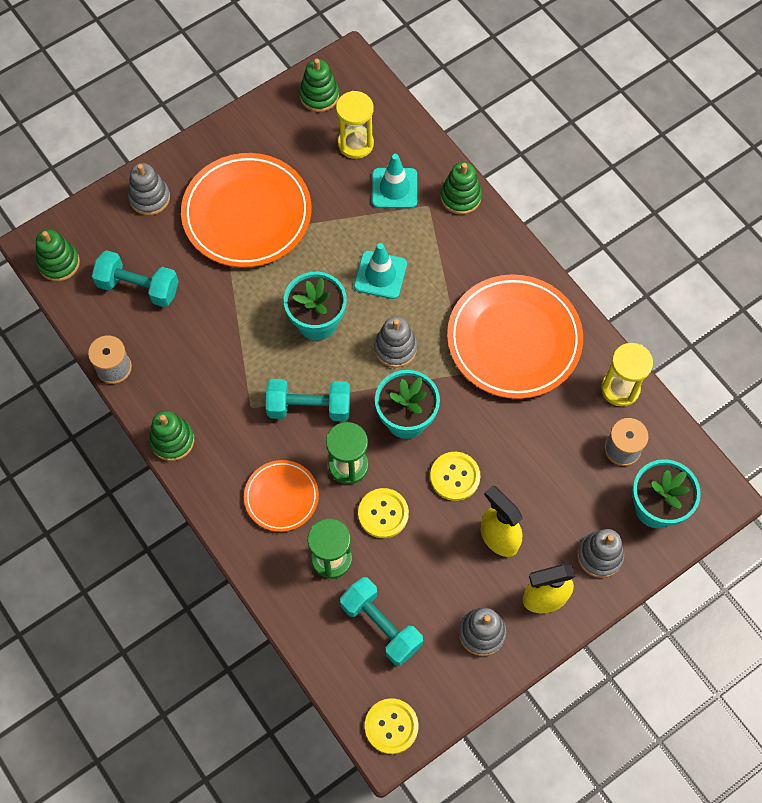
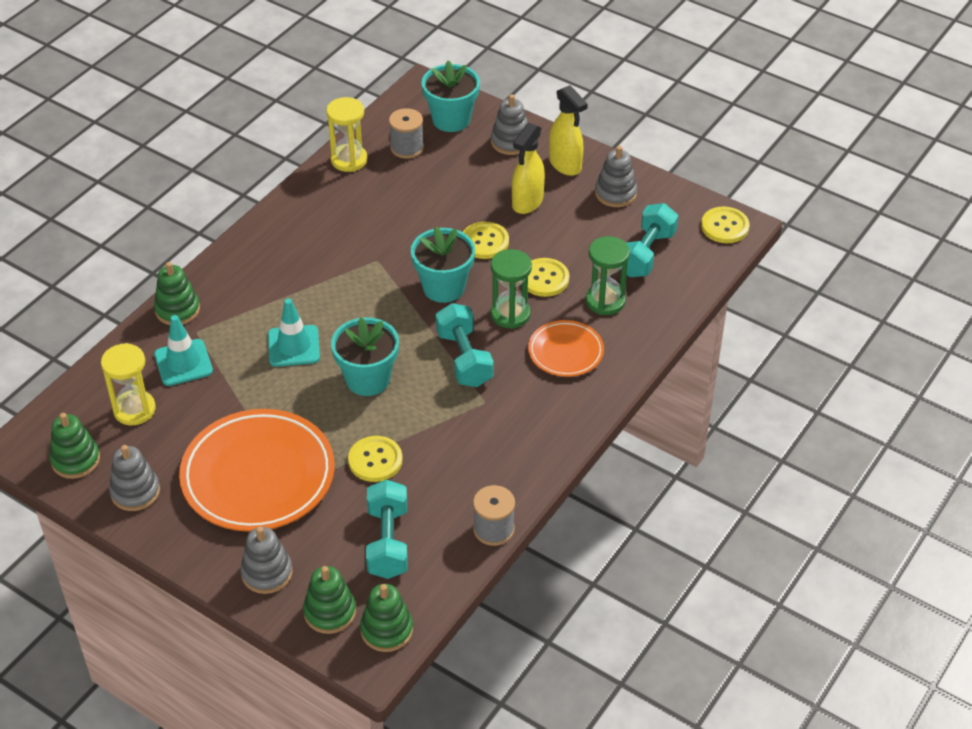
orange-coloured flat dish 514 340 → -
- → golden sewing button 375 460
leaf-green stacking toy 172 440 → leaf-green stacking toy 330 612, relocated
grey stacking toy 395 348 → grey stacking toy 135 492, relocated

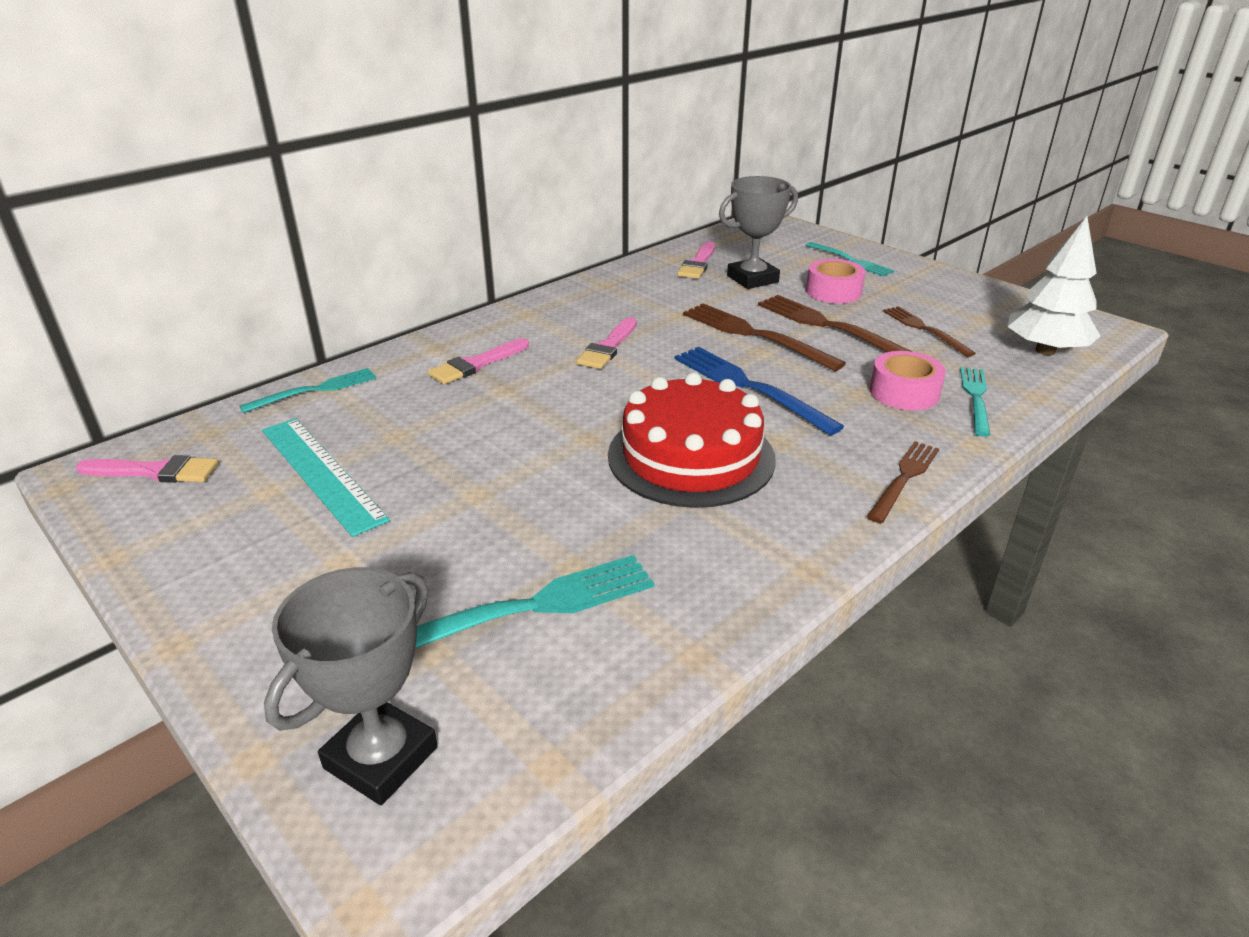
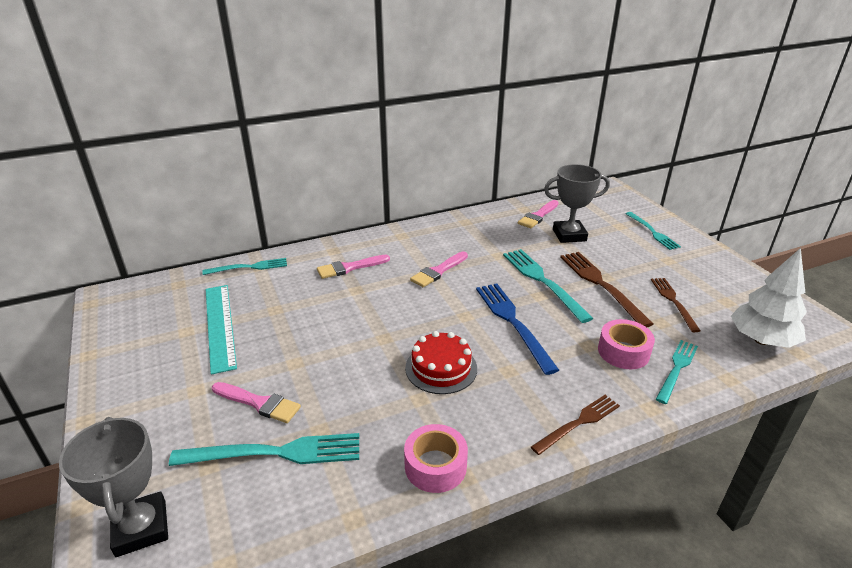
rose-pink paintbrush 155 471 → rose-pink paintbrush 259 403, relocated
rose-pink tape 833 291 → rose-pink tape 435 466, relocated
dark brown table fork 755 335 → turquoise table fork 543 281
grey award cup 381 758 → grey award cup 141 528, 75 degrees counterclockwise
crimson cake 691 456 → crimson cake 441 368, x0.63

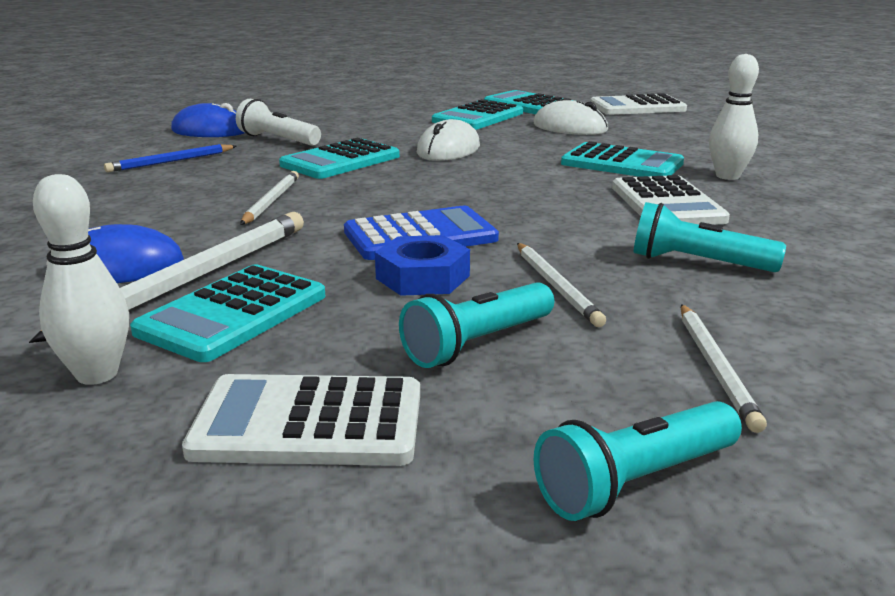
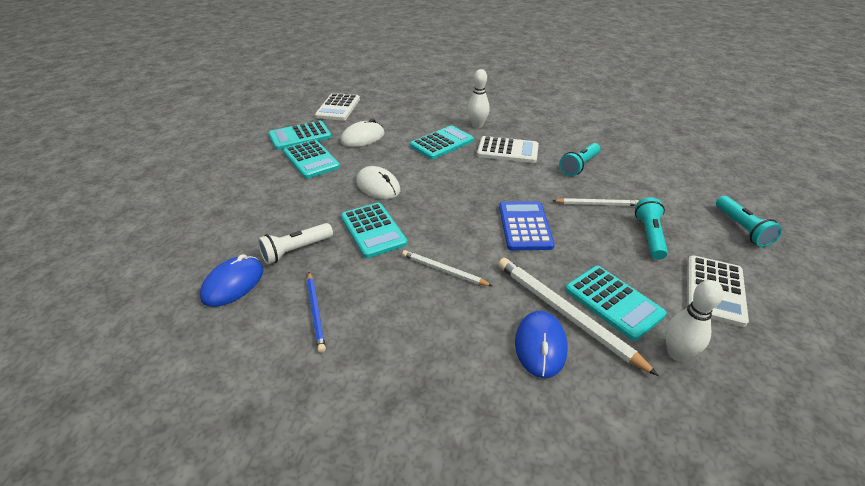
royal blue hex nut 423 277 → -
snow-white pencil 716 367 → -
turquoise torch 478 343 → turquoise torch 649 236, 150 degrees counterclockwise

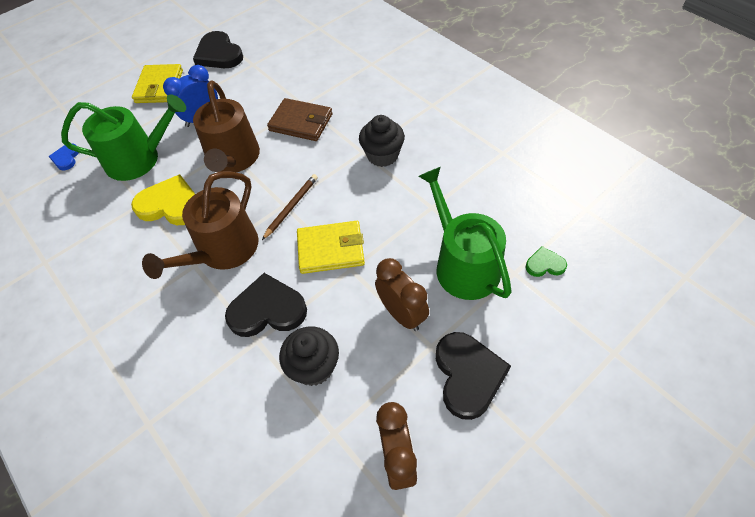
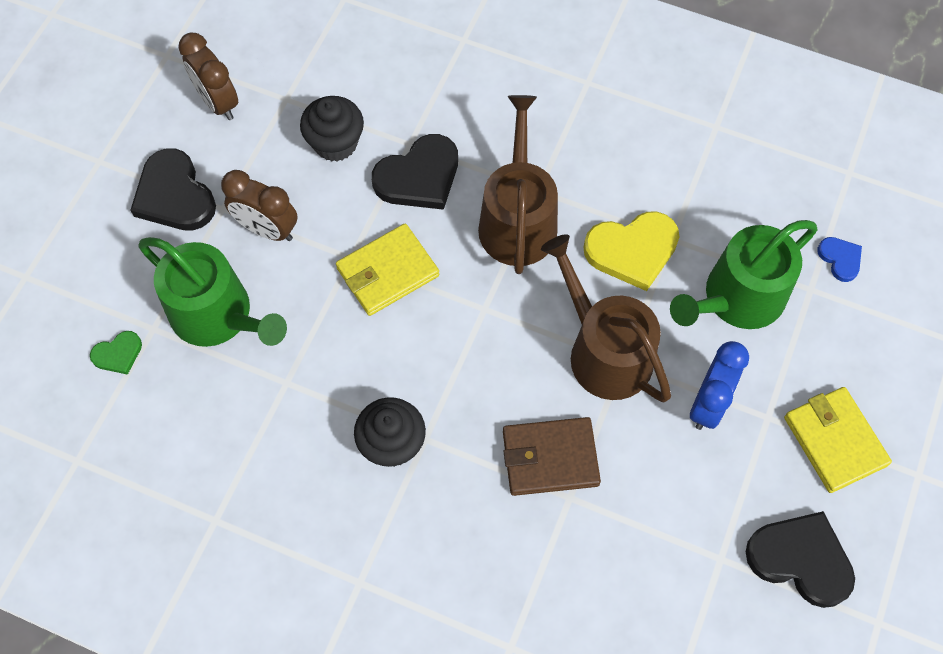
dark brown pencil 291 207 → -

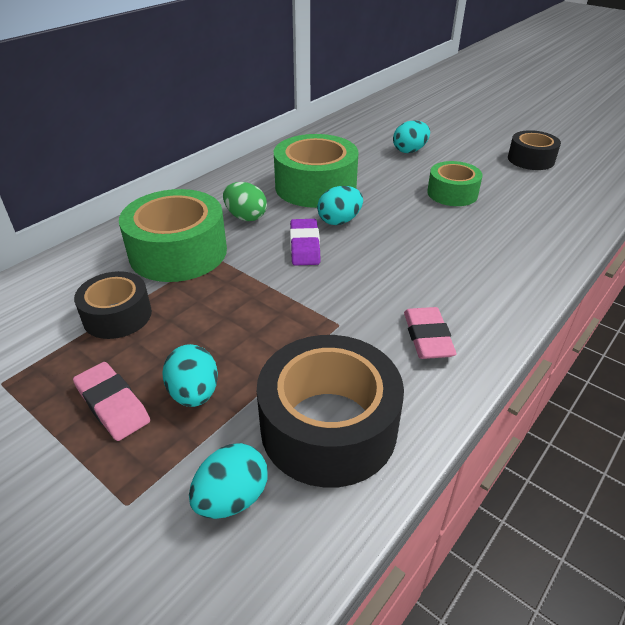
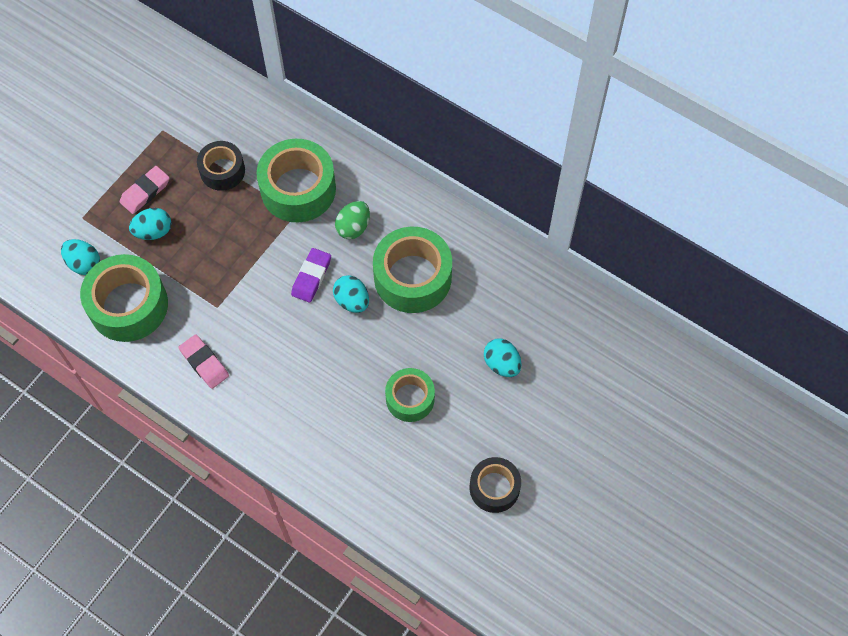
jet-black tape 328 426 → leaf-green tape 128 305
purple gum eraser 305 246 → purple gum eraser 311 277, 60 degrees counterclockwise
rose-pink gum eraser 427 337 → rose-pink gum eraser 204 363, 60 degrees clockwise

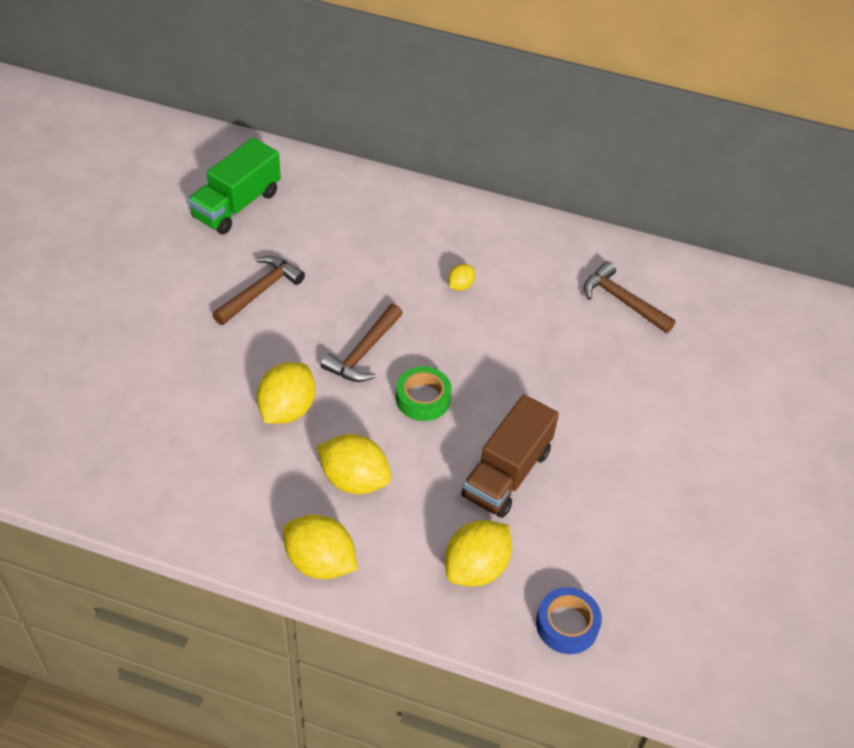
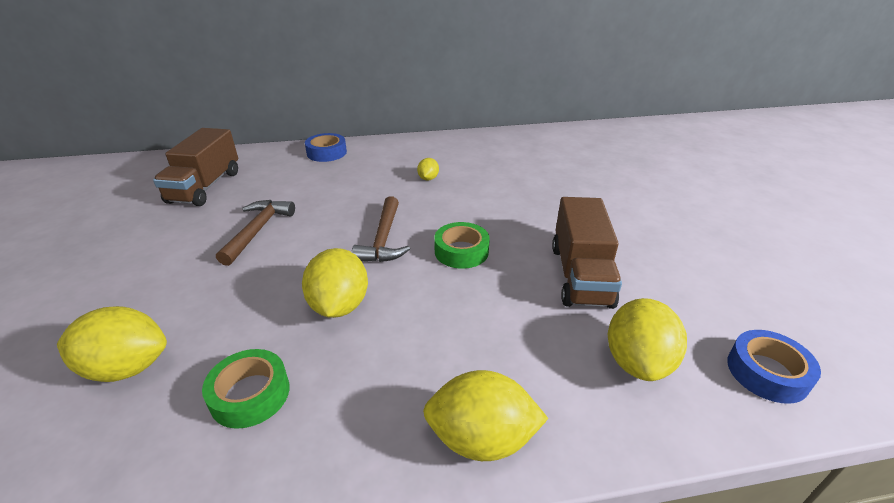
dark brown carpenter's hammer 622 301 → -
- → leaf-green tape 250 394
- → royal blue tape 327 153
golden lemon 354 479 → golden lemon 127 367, relocated
leaf-green lorry 236 205 → dark brown lorry 205 187

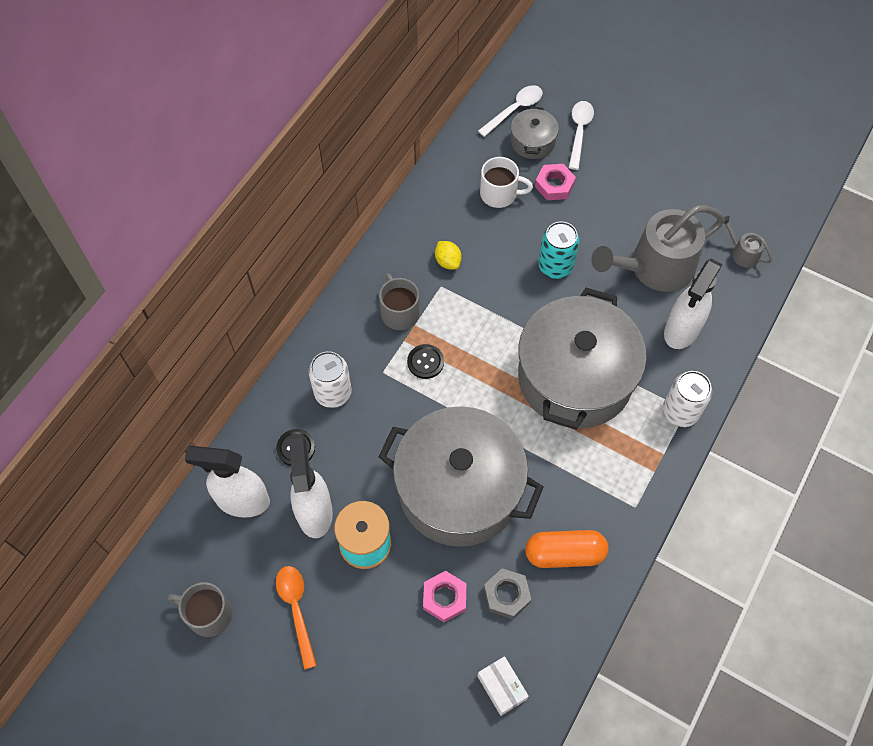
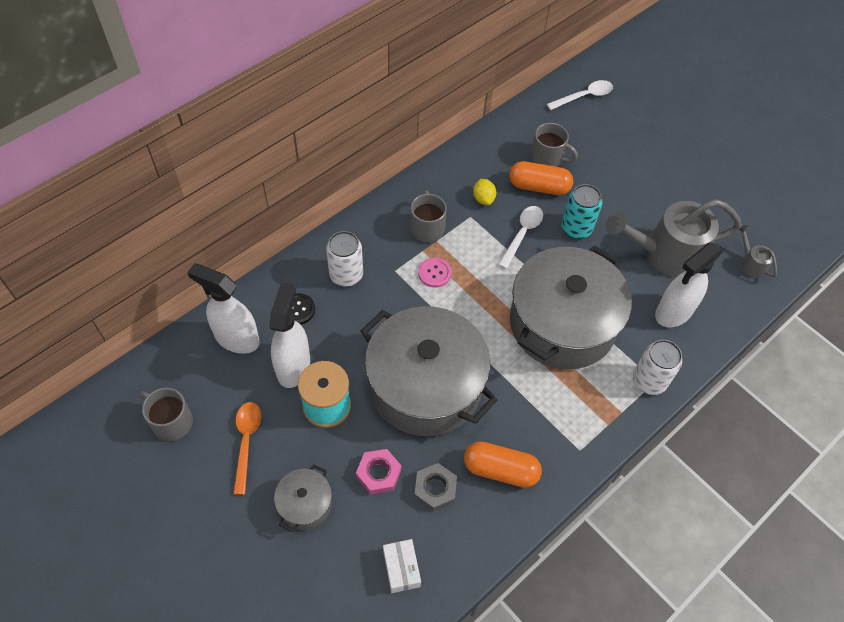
rose-pink hex nut 554 185 → -
- → orange-coloured pill 539 187
grey pot 532 142 → grey pot 305 504, relocated
snow-white teaspoon 579 132 → snow-white teaspoon 522 234, relocated
jet-black sewing button 425 362 → rose-pink sewing button 434 273
snow-white tea mug 499 194 → grey tea mug 548 158

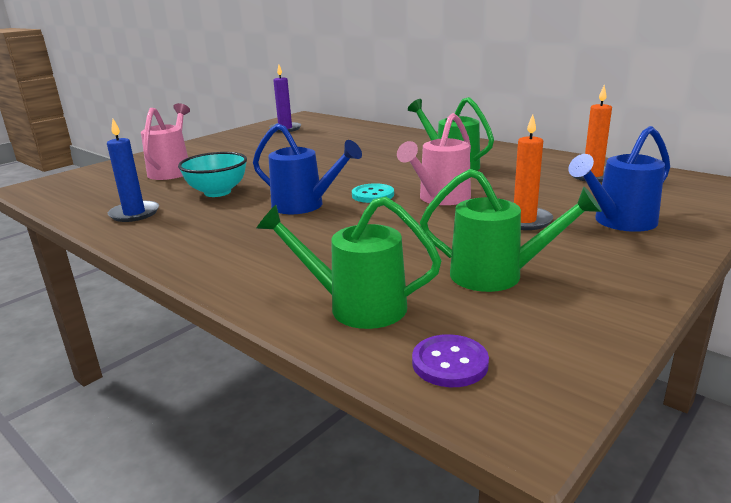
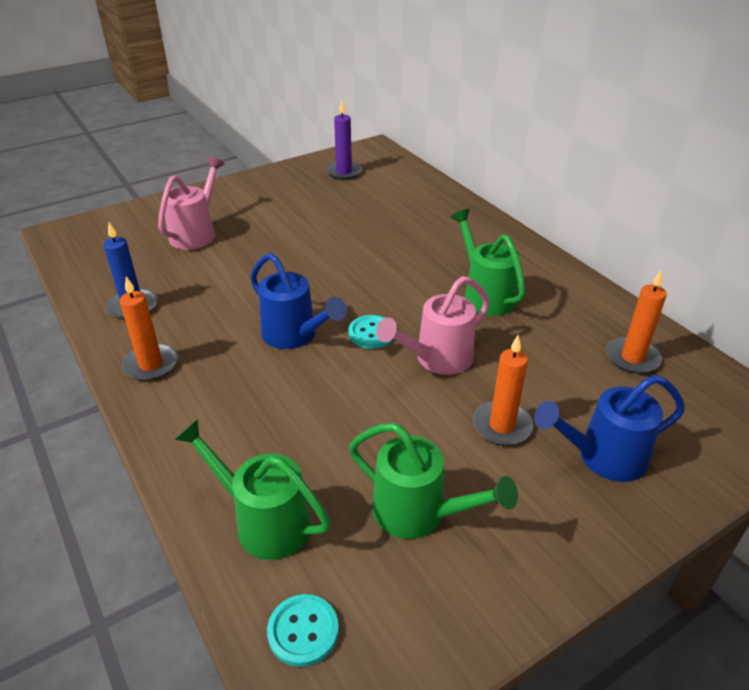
turquoise serving bowl 217 192 → -
- → orange-coloured wax candle 151 364
purple sewing button 450 363 → turquoise sewing button 303 631

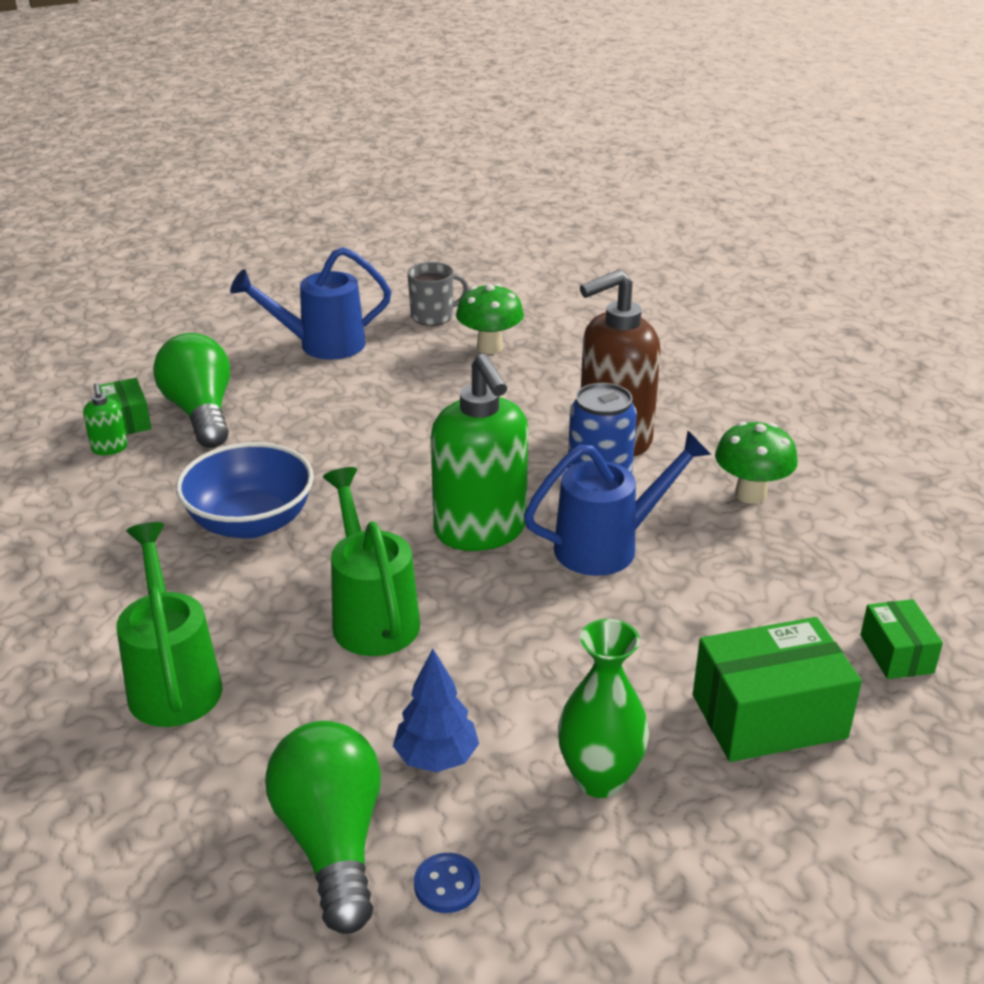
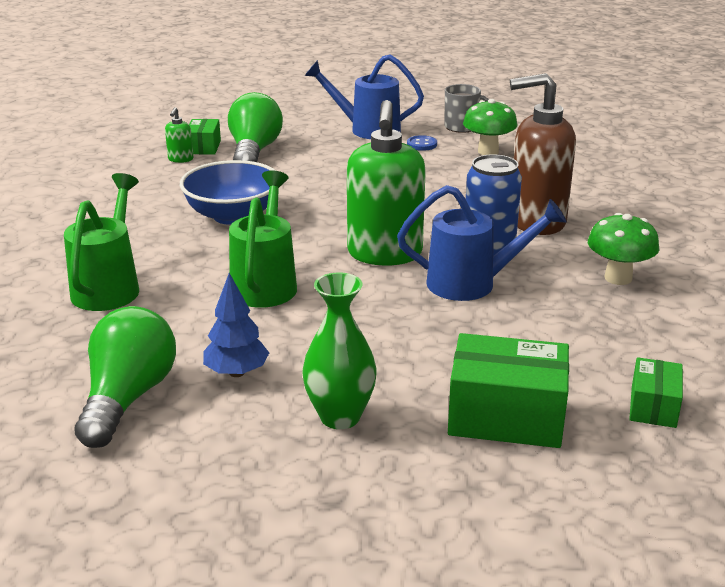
royal blue sewing button 447 885 → royal blue sewing button 422 144, relocated

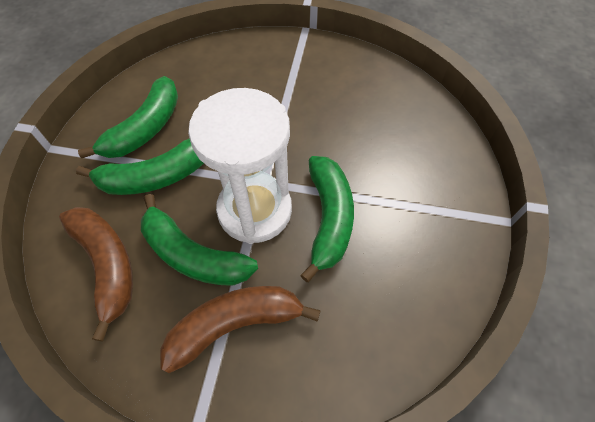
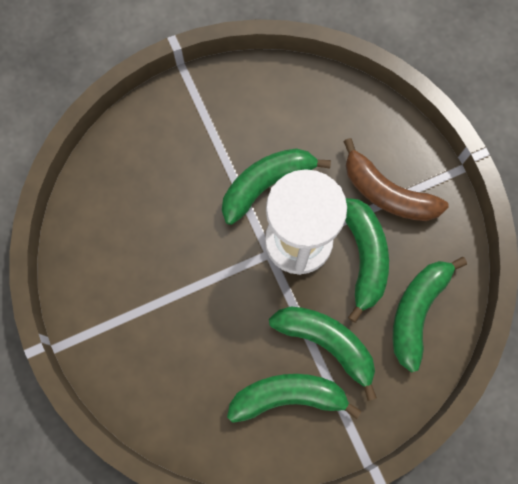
dark brown banana fruit 107 265 → leaf-green banana fruit 417 311

